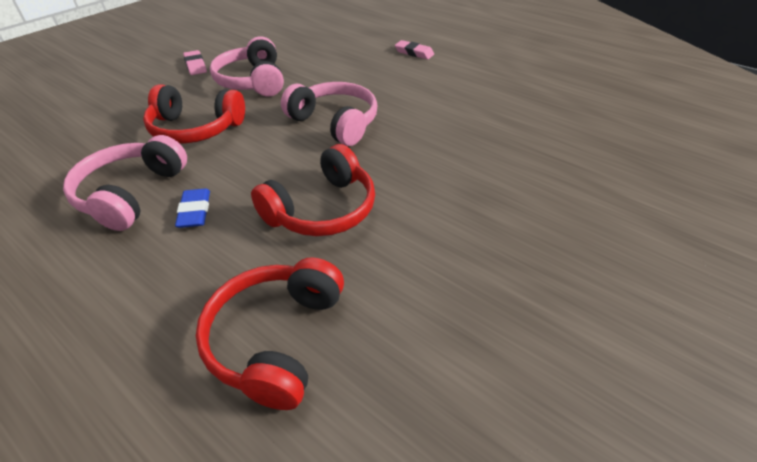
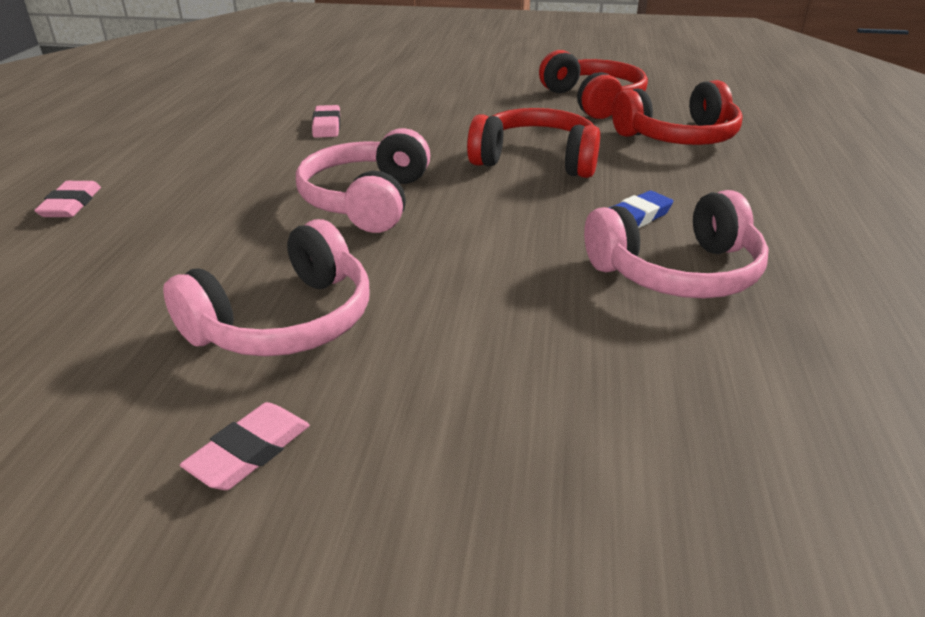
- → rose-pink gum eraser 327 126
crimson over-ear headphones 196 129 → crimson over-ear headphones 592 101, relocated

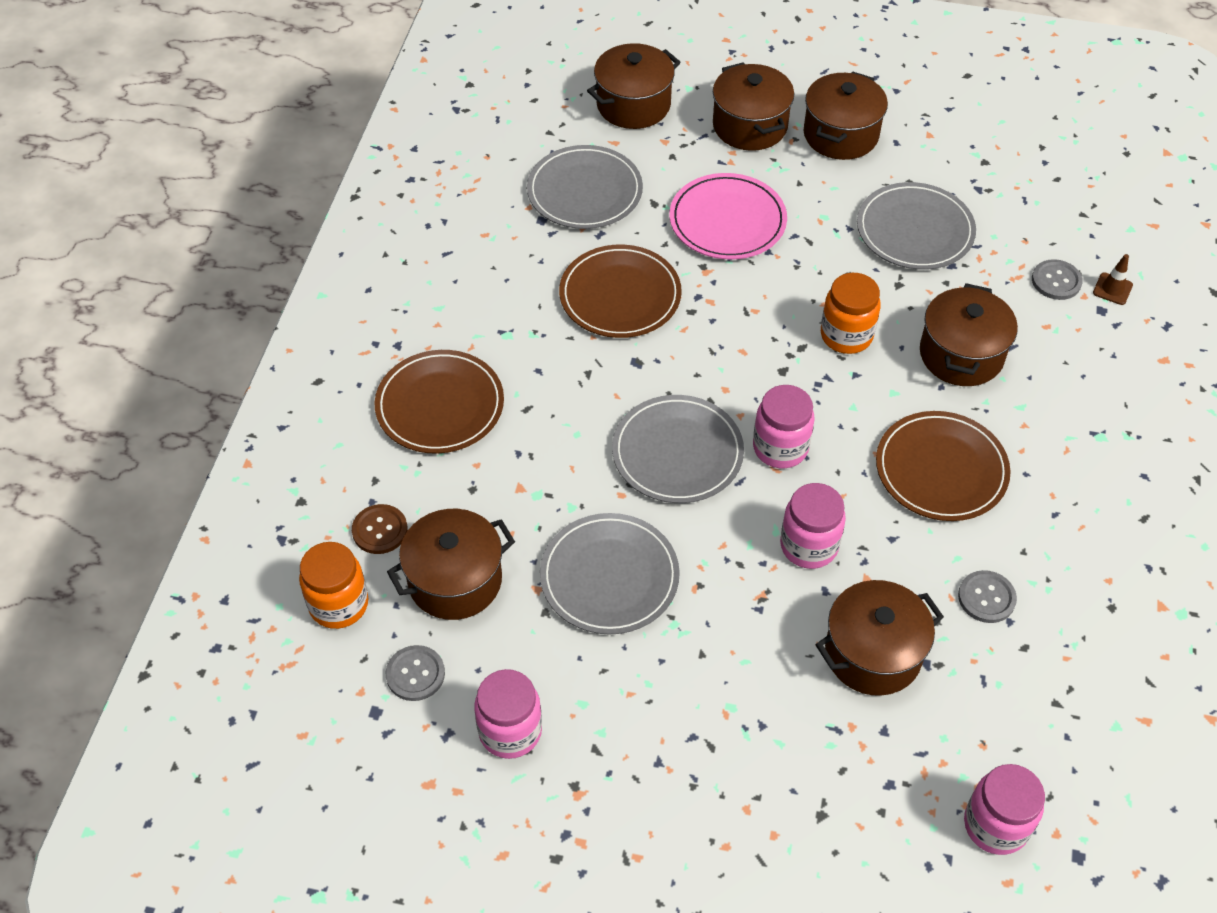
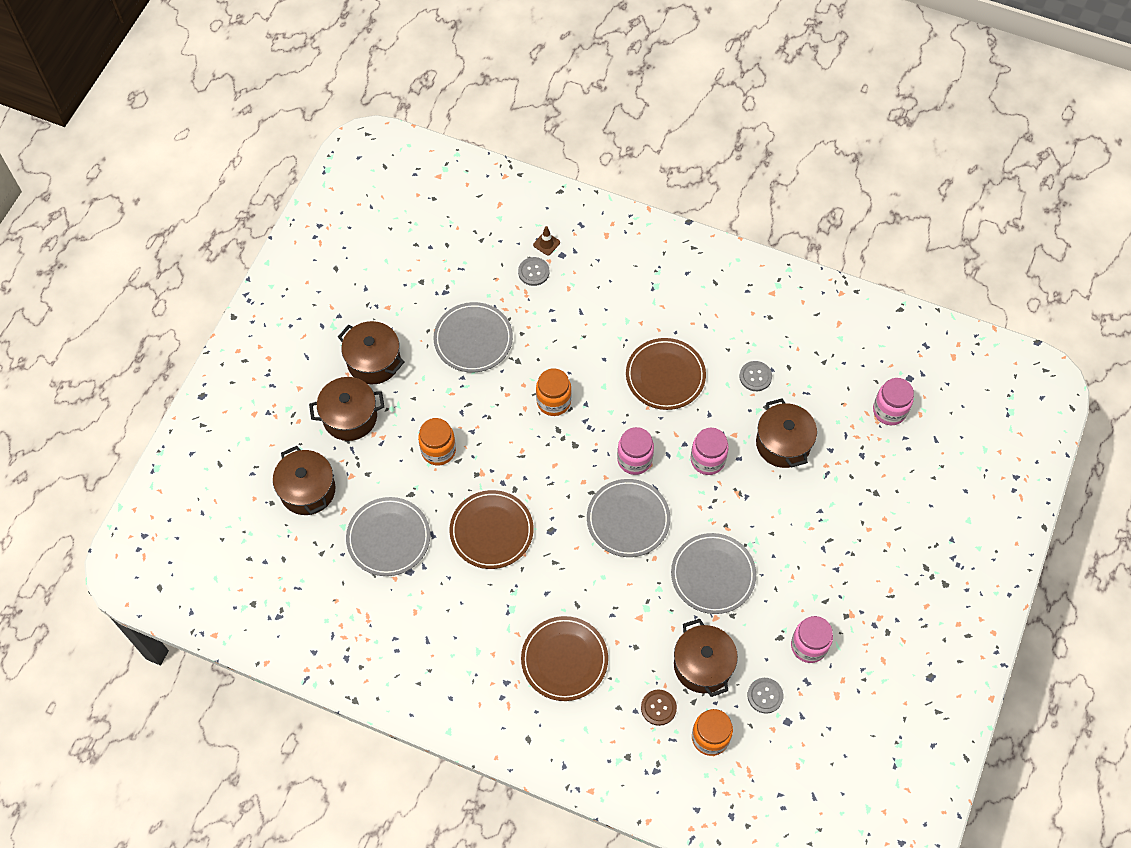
dark brown pot 961 355 → -
rose-pink flat dish 727 221 → orange-coloured jar 438 450

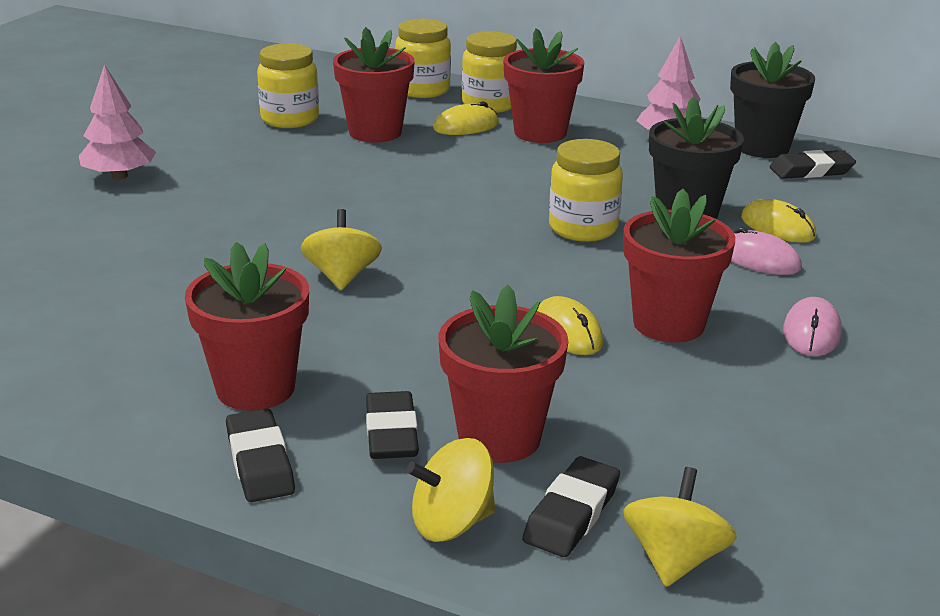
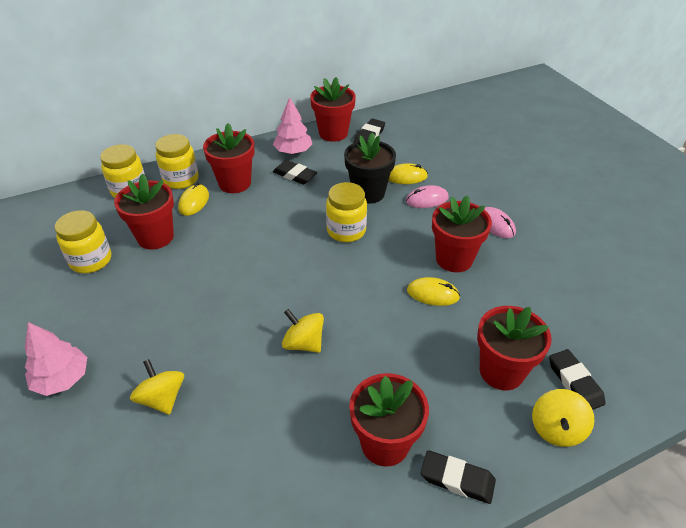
jet-black gum eraser 391 433 → jet-black gum eraser 295 175, relocated
golden toy top 674 559 → golden toy top 162 398, relocated
jet-black plant pot 762 147 → crimson plant pot 333 133

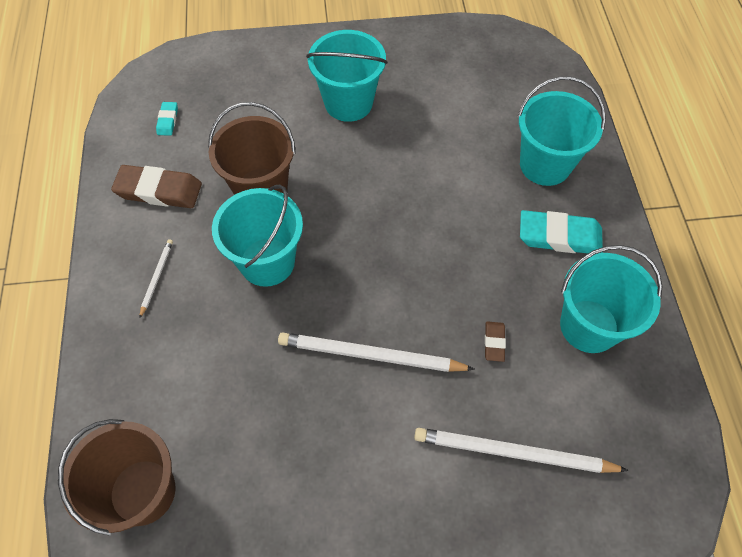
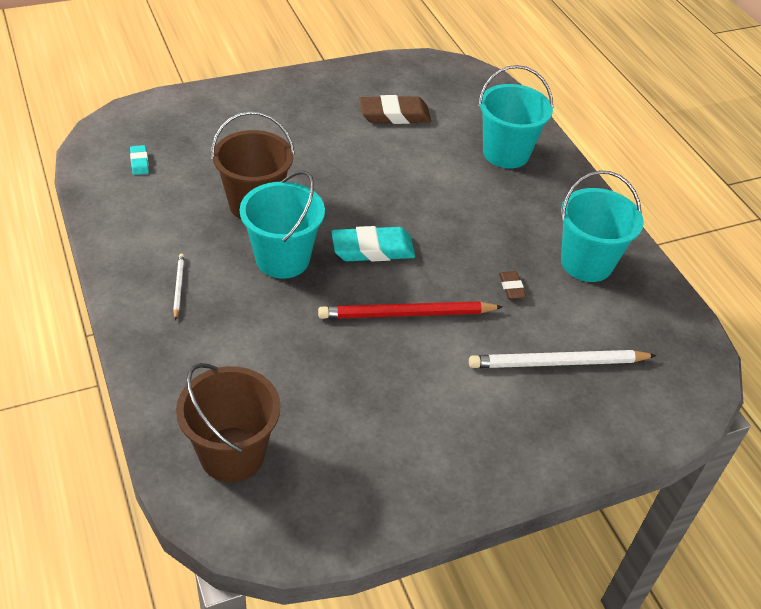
turquoise pail 348 103 → -
dark brown gum eraser 159 190 → dark brown gum eraser 394 115, relocated
turquoise gum eraser 559 236 → turquoise gum eraser 372 249, relocated
snow-white pencil 371 355 → crimson pencil 407 314

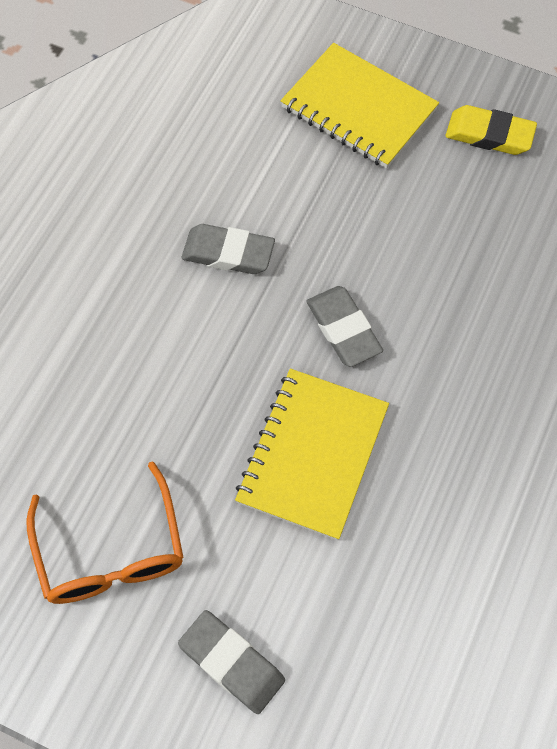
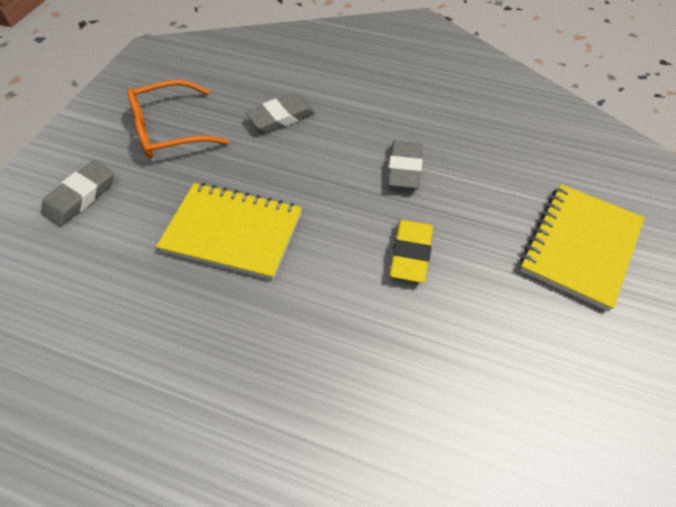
grey gum eraser 343 329 → grey gum eraser 281 117, relocated
golden gum eraser 489 135 → golden gum eraser 410 254, relocated

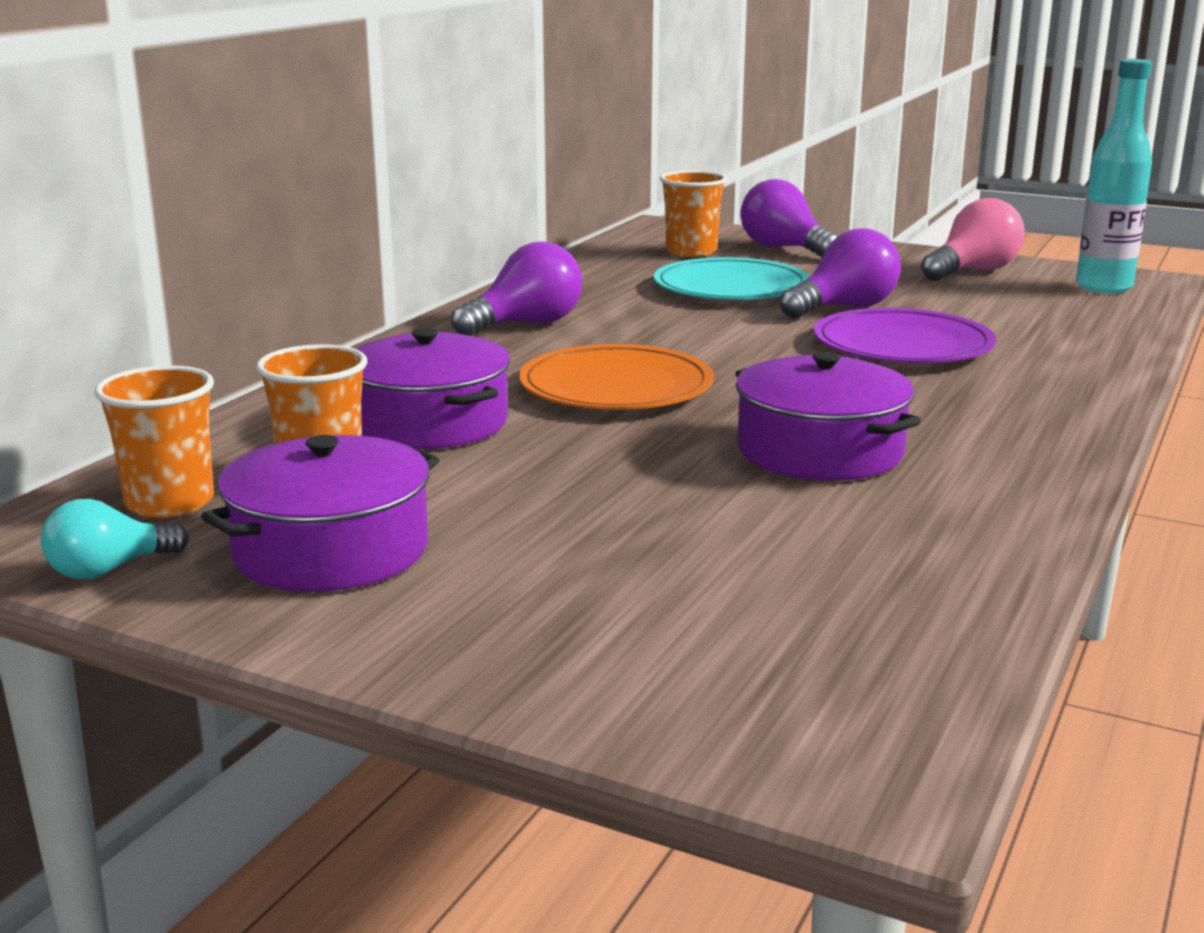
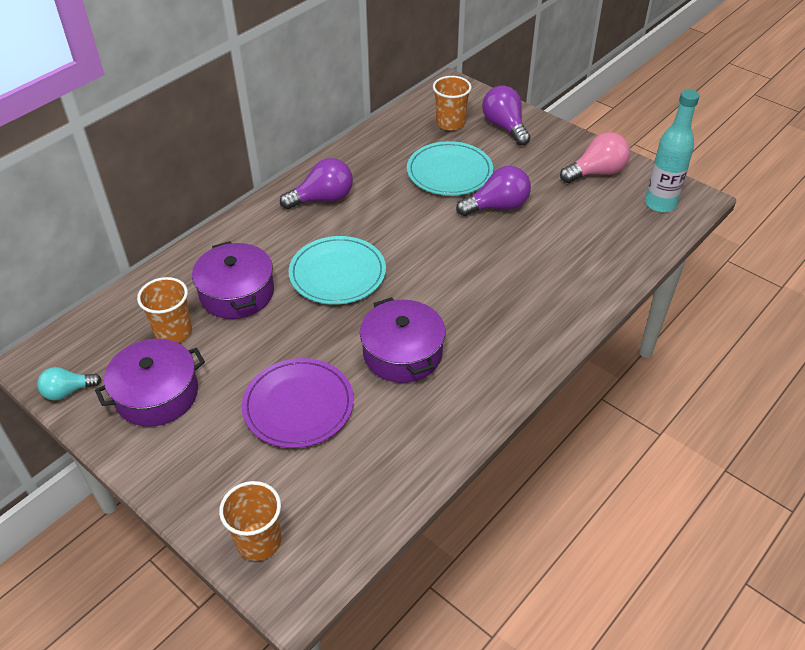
orange-coloured cup 170 502 → orange-coloured cup 259 541, relocated
purple flat dish 902 345 → purple flat dish 298 405, relocated
orange-coloured flat dish 616 387 → turquoise flat dish 337 273

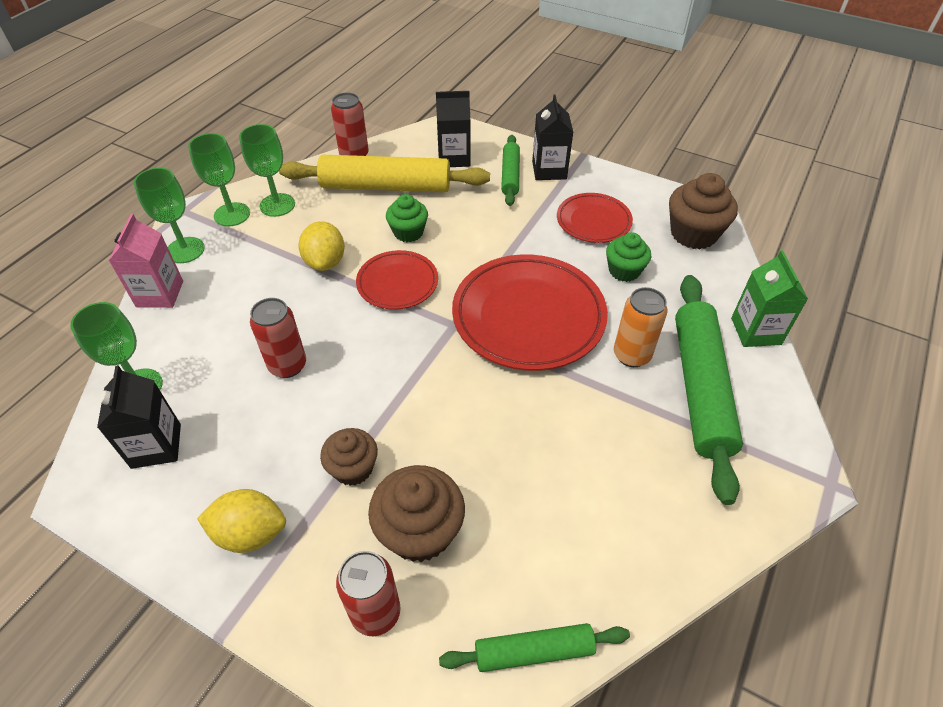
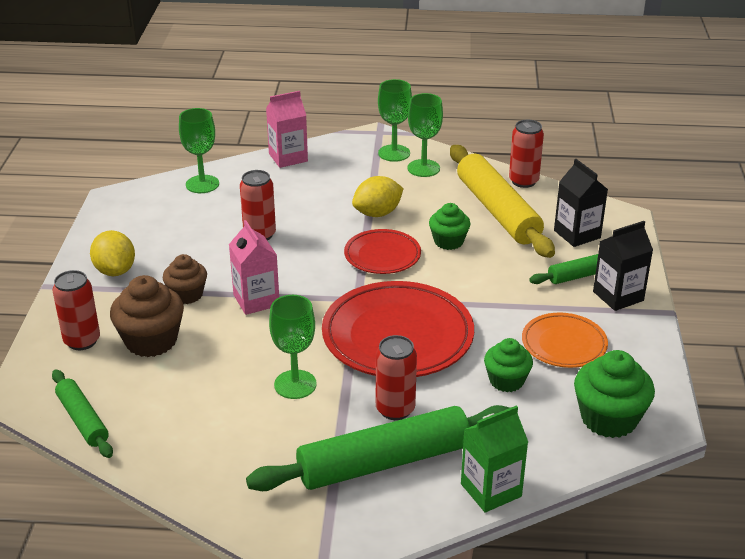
jet-black carton 156 446 → -
- → rose-pink carton 256 300
leaf-green goblet 185 250 → leaf-green goblet 295 384, relocated
crimson flat dish 593 221 → orange-coloured flat dish 564 344
orange-coloured can 631 355 → crimson can 395 409
dark brown cupcake 693 234 → leaf-green cupcake 609 419

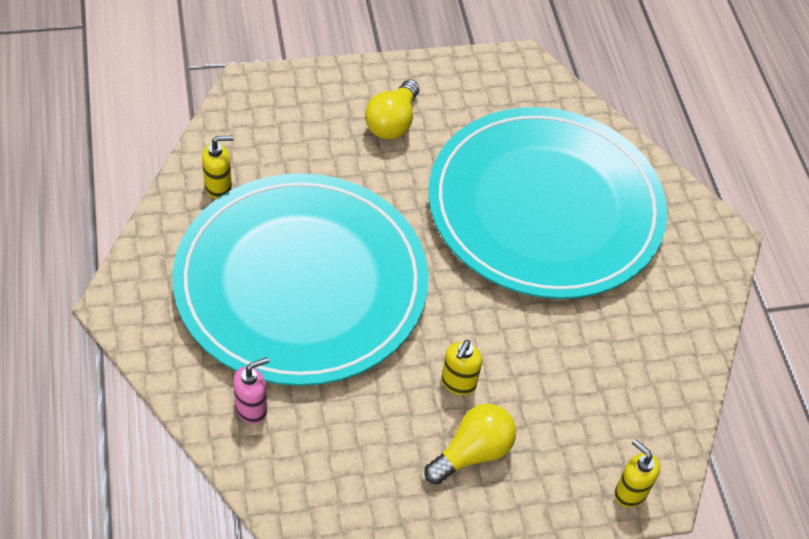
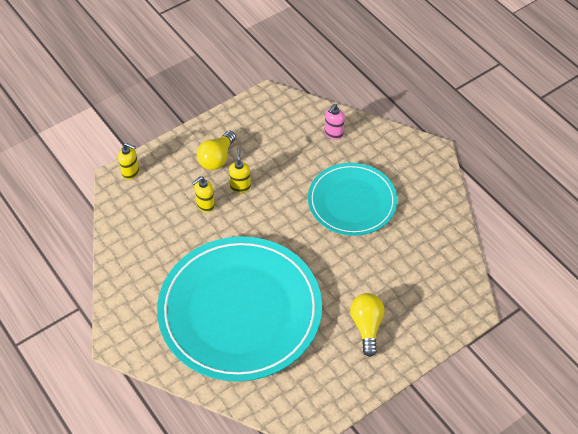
golden soap pump 218 187 → golden soap pump 205 205, relocated
turquoise flat dish 301 283 → turquoise flat dish 352 201, x0.59

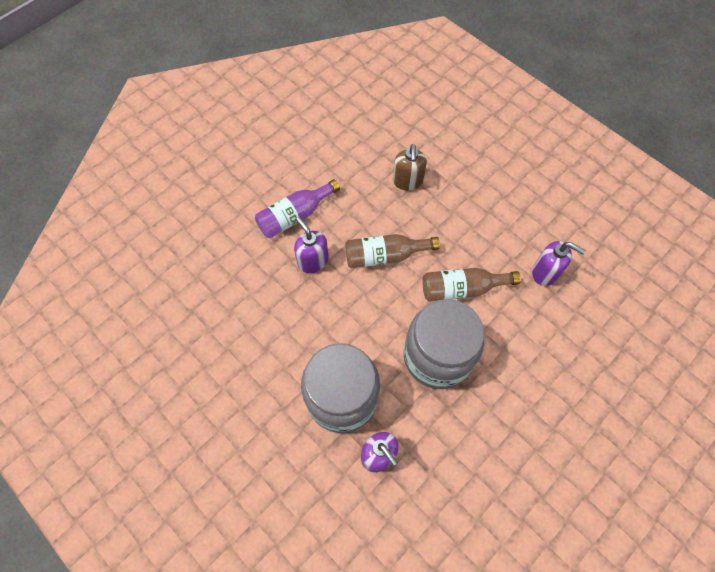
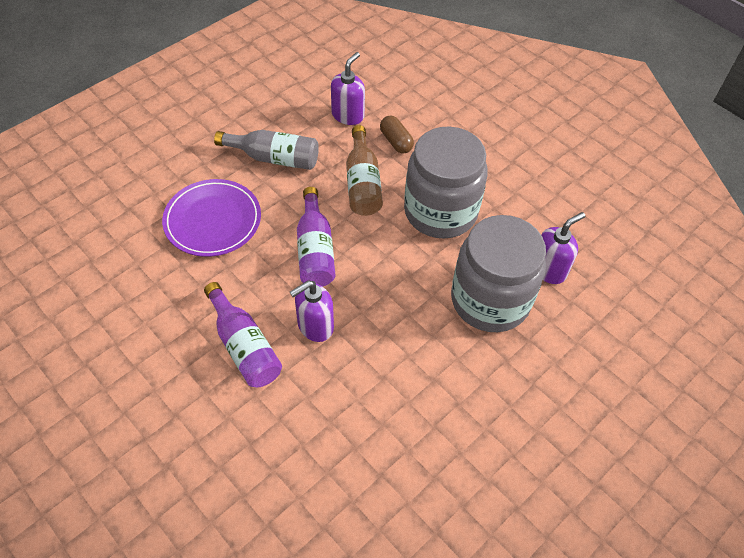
- → grey flask 274 158
- → dark brown pill 396 141
dark brown soap pump 407 181 → purple flat dish 213 220
dark brown flask 385 256 → purple flask 315 250

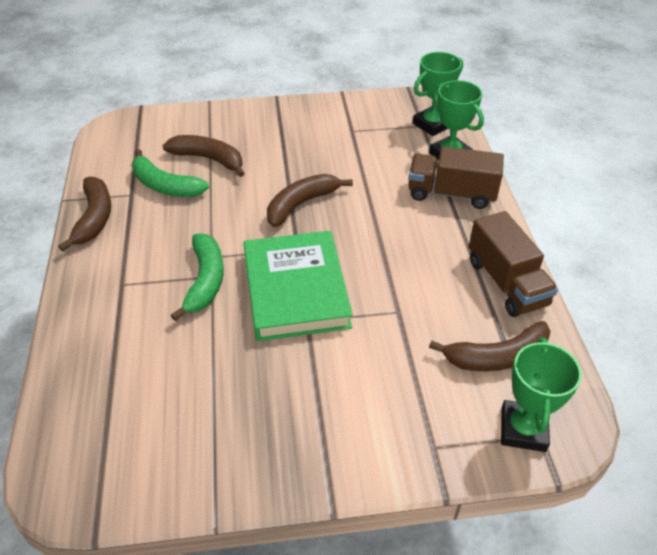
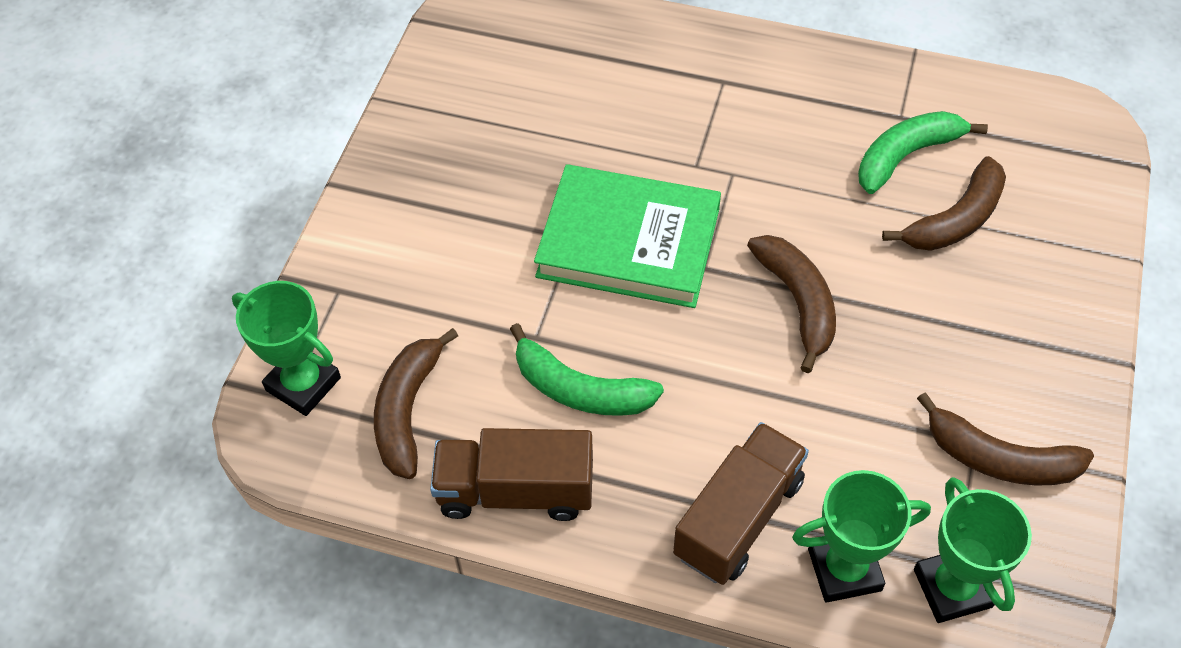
dark brown banana fruit 94 218 → dark brown banana fruit 999 458, relocated
leaf-green banana fruit 205 281 → leaf-green banana fruit 580 389, relocated

